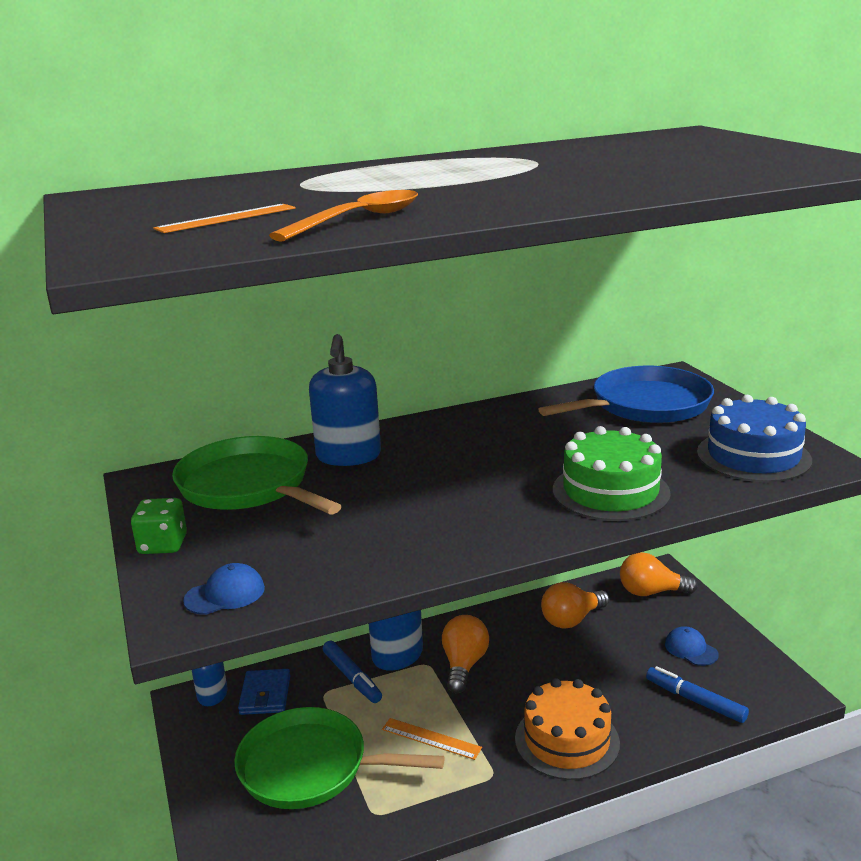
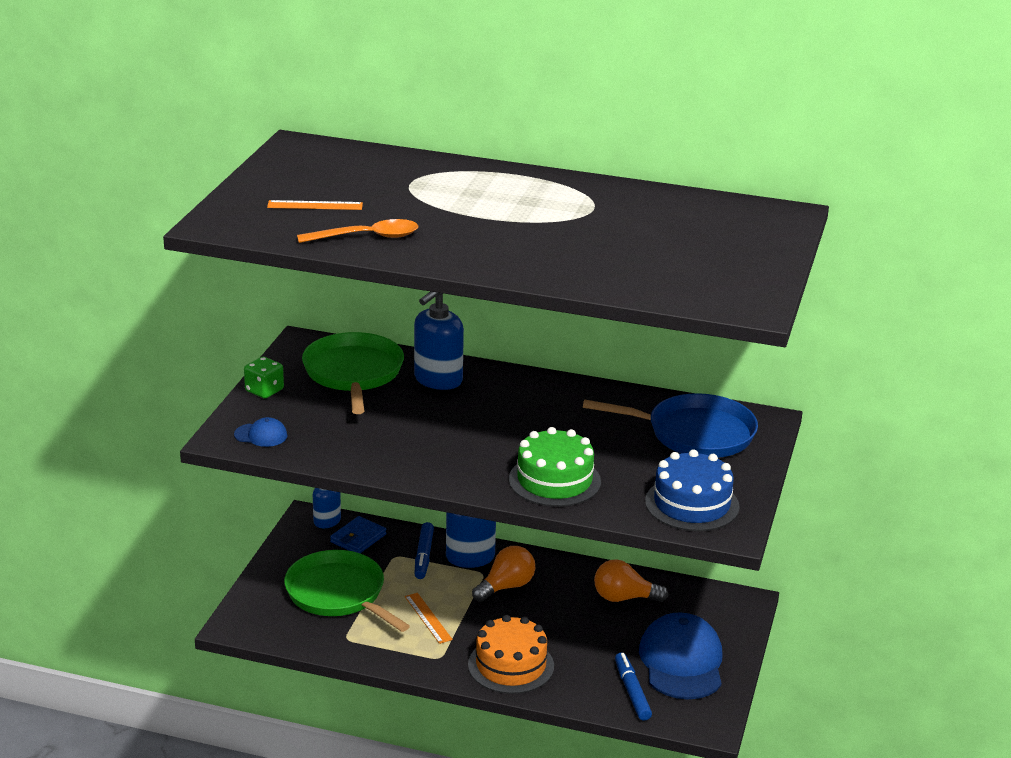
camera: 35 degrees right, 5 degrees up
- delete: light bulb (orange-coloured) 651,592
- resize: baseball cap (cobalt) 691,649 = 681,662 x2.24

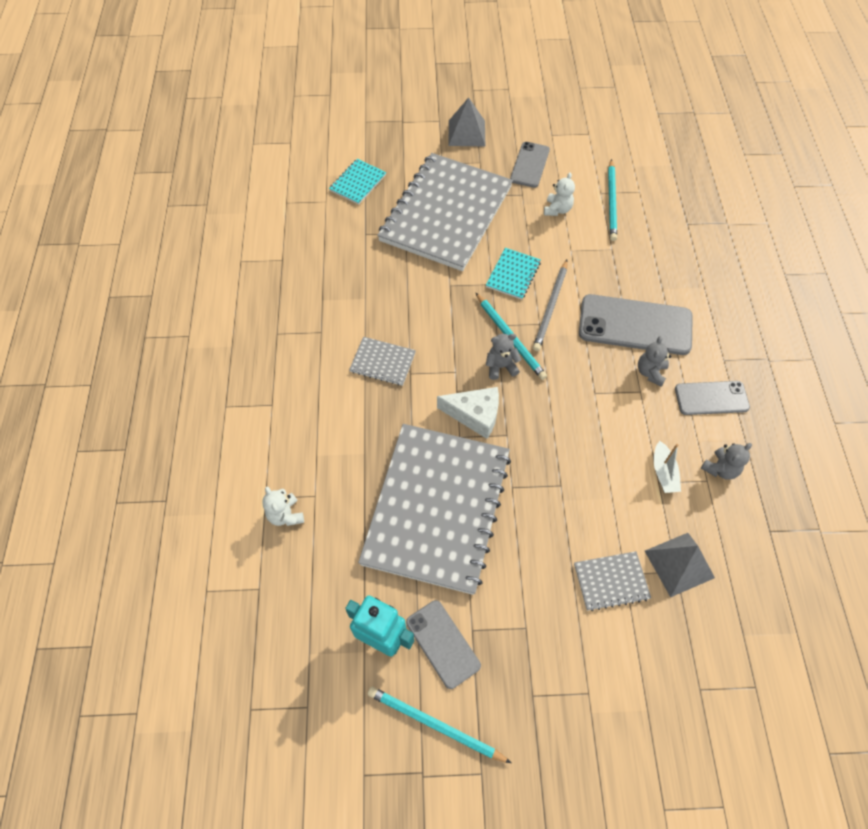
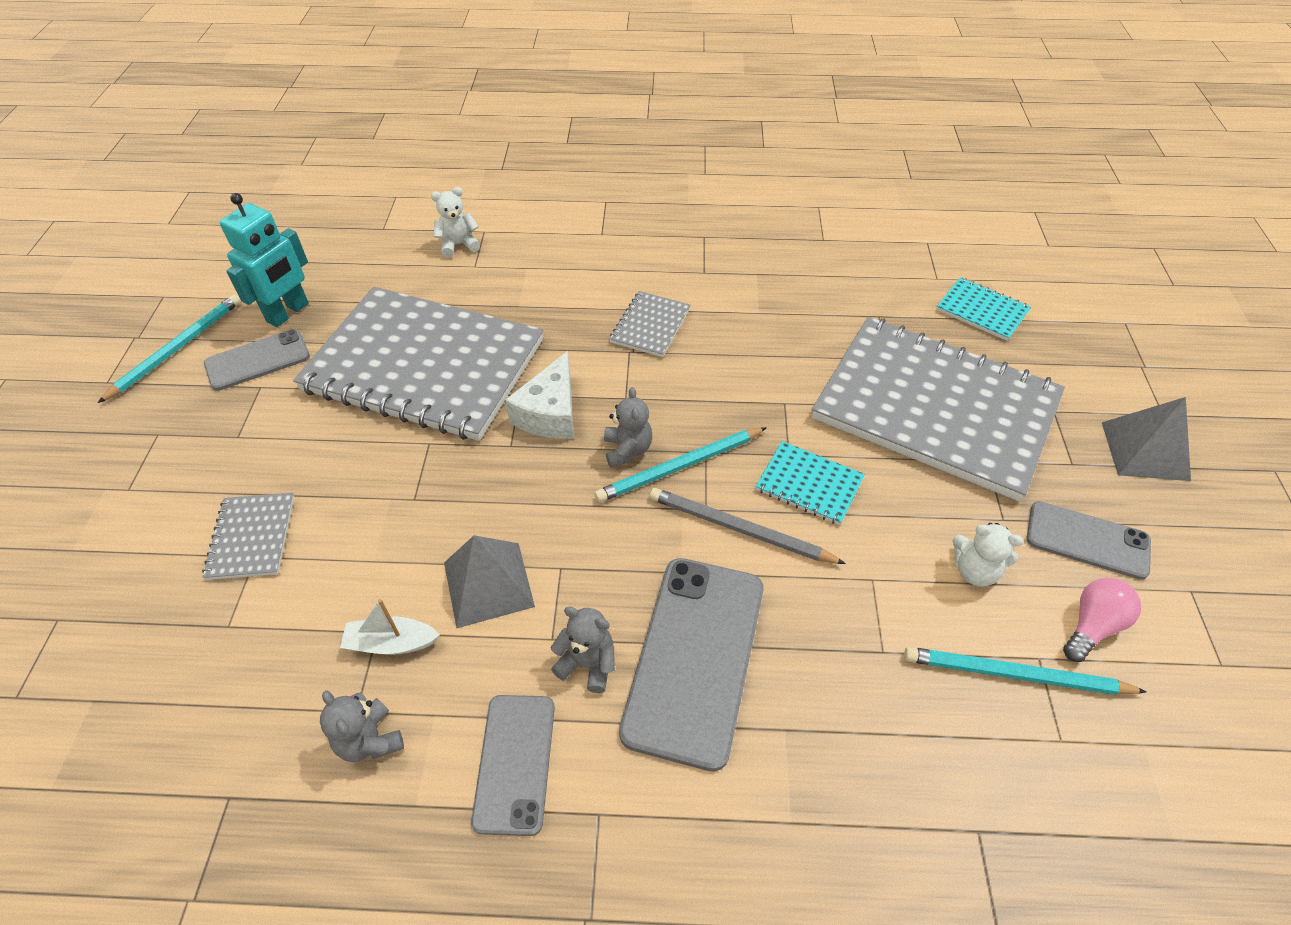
camera: 95 degrees right, 10 degrees down
- move: solid pyramid (gray) 679,564 to 488,584
- insert: light bulb (rosy) 1092,626

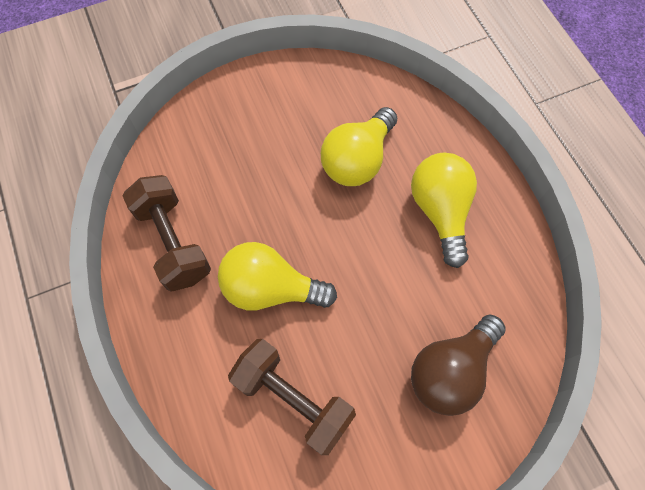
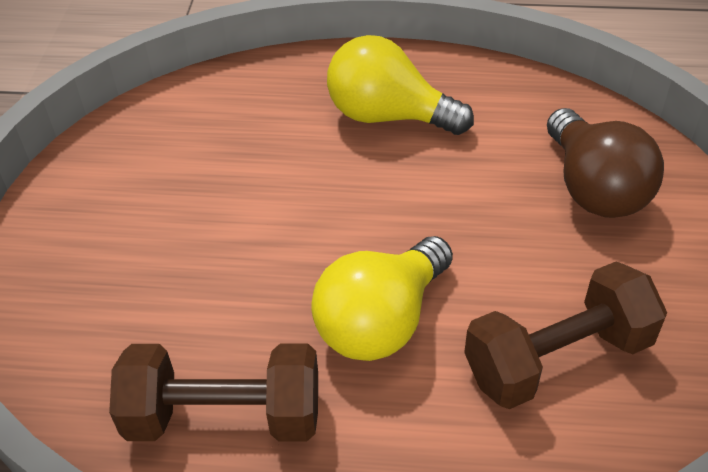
camera: 60 degrees left, 20 degrees down
- delete: light bulb (bright yellow) 357,160

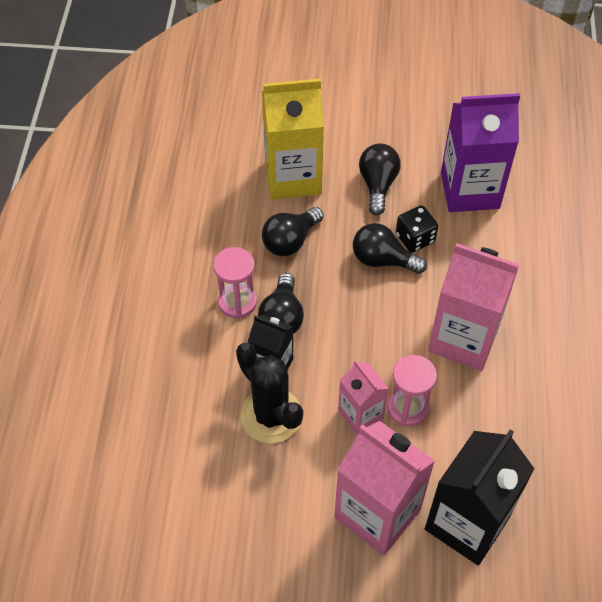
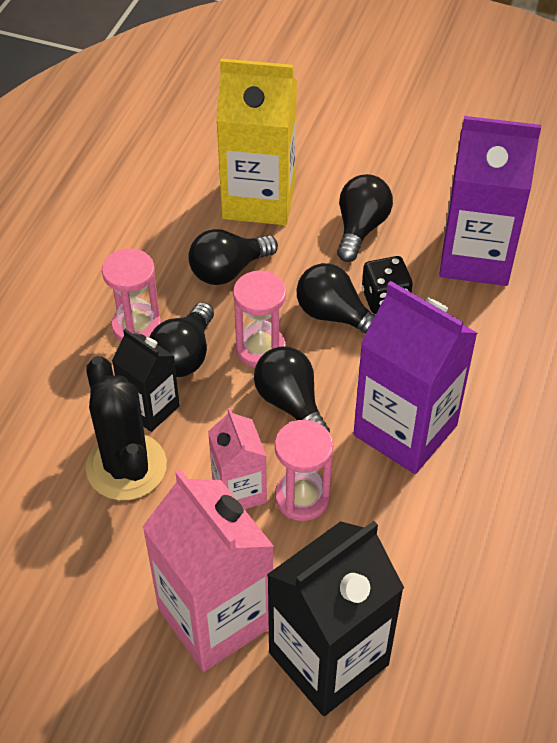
camera: 15 degrees right, 5 degrees down
- recolor: carton (rosy) 463,338 to carton (purple) 405,430
- insert: sandglass (rosy) 260,349
- insert: light bulb (black) 291,403

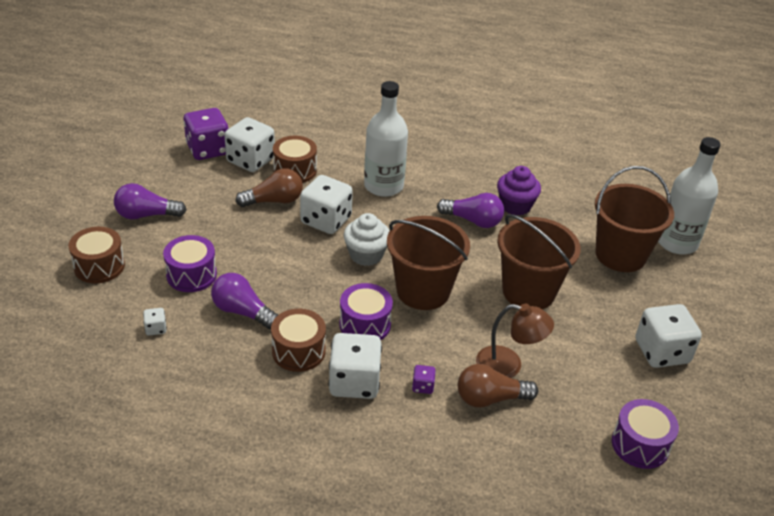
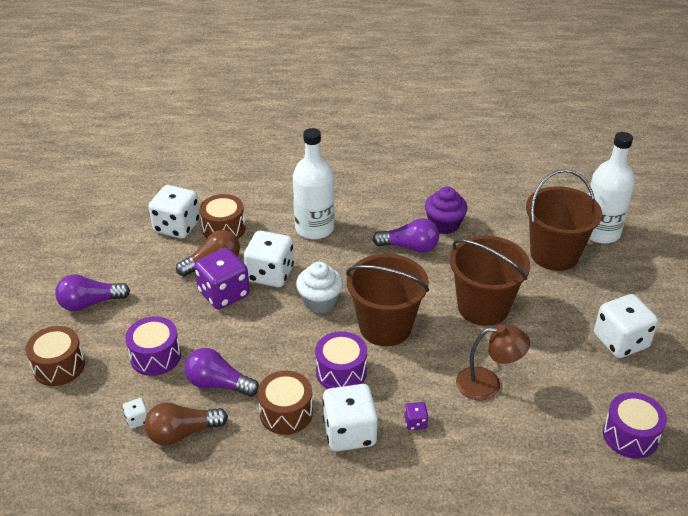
camera: 10 degrees left, 0 degrees up
- move: die (purple) 208,149 to 224,294
- move: light bulb (russet) 490,398 to 182,433

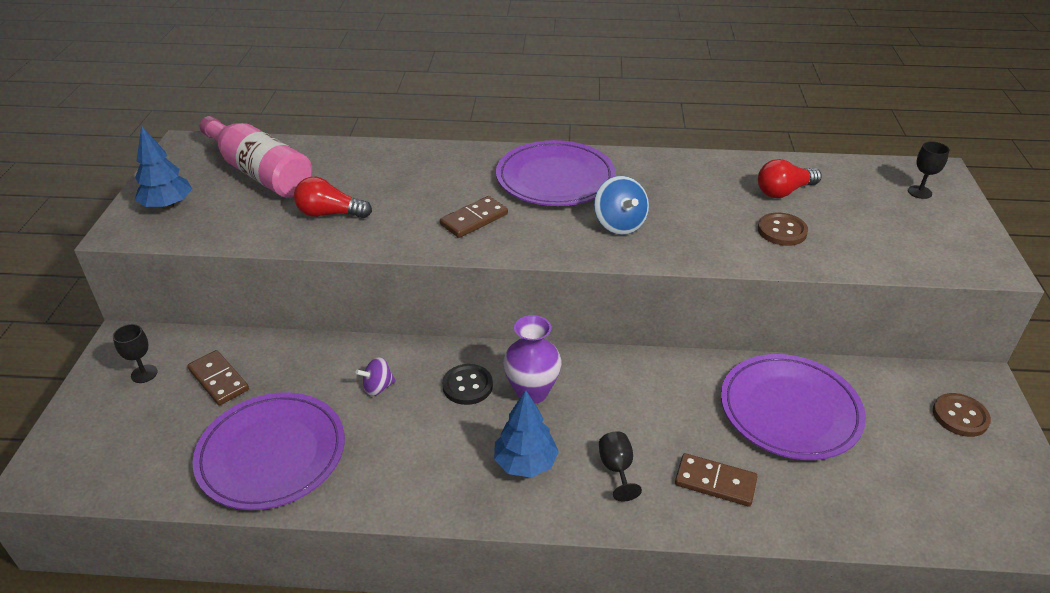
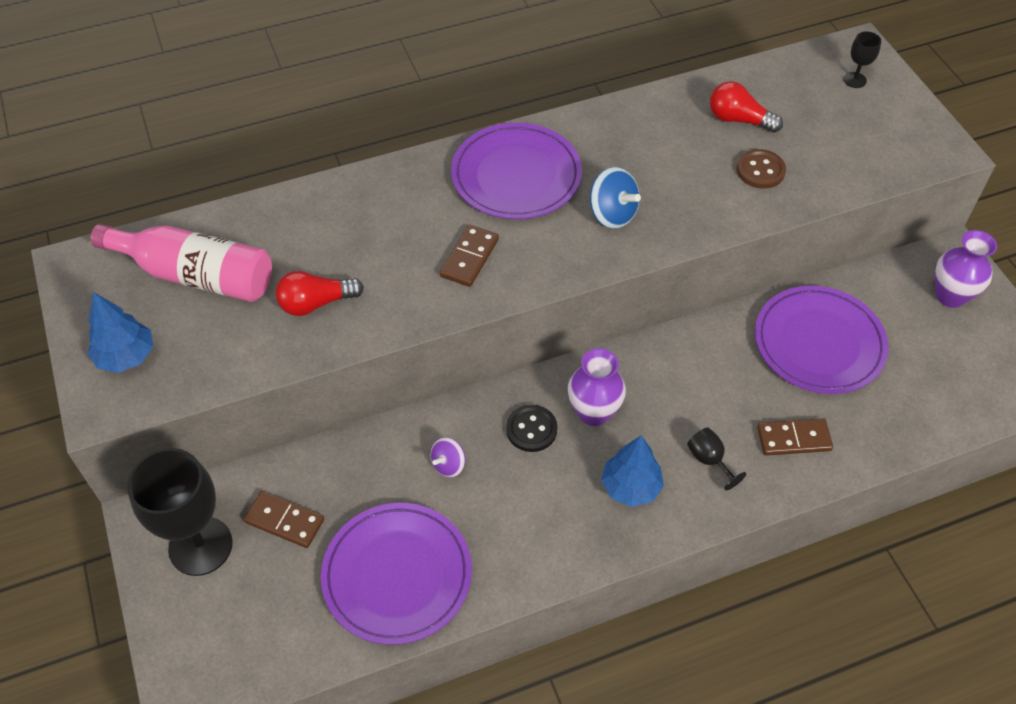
camera: 25 degrees left, 15 degrees up
- resize: goblet (black) 144,374 = 200,546 x2.28
- rotate: light bulb (crimson) 784,191 = 738,120 75 degrees clockwise
- replace: sewing button (russet) 960,416 to vase (purple) 950,296

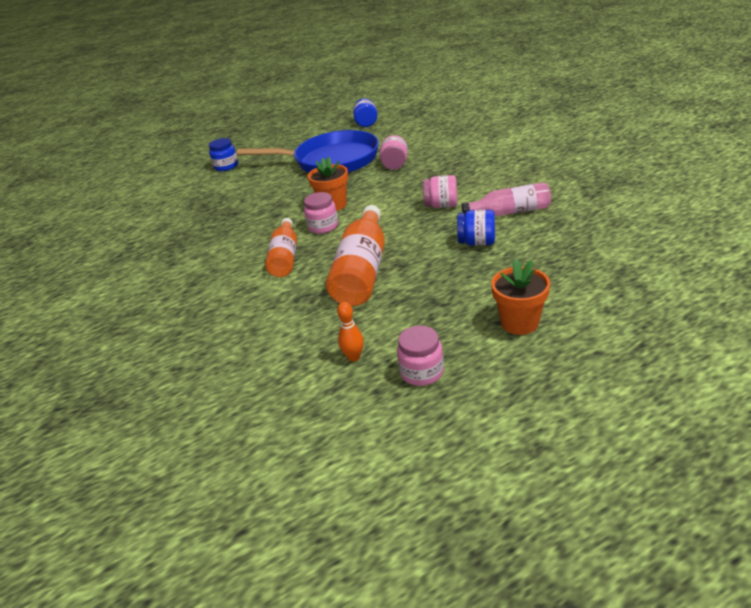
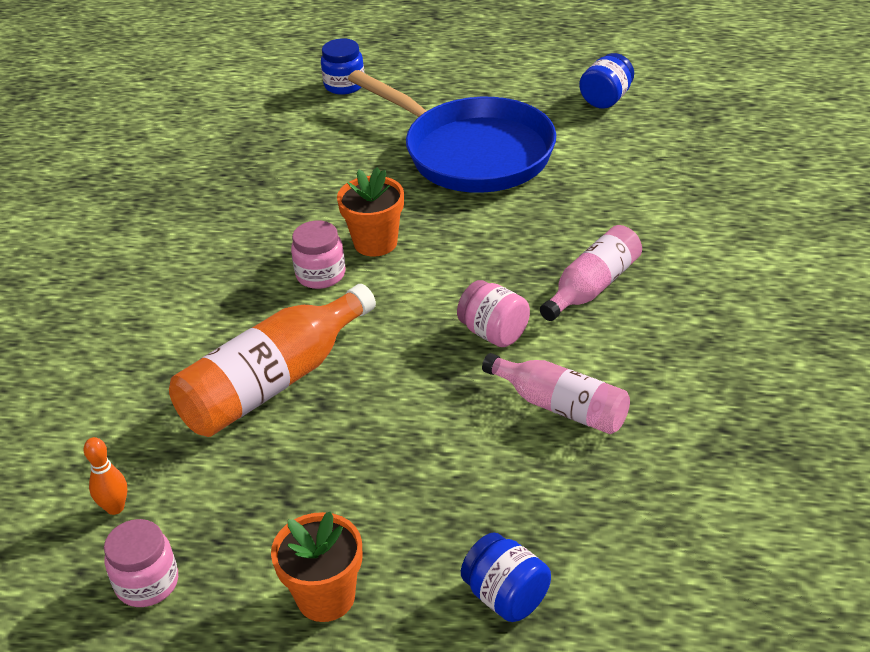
camera: 35 degrees right, 5 degrees up
- delete: drink bottle (orange-coloured) 285,257
- delete: jam jar (rosy) 395,165
- move: jam jar (cobalt) 477,242 to 506,597
- insert: drink bottle (rosy) 592,286

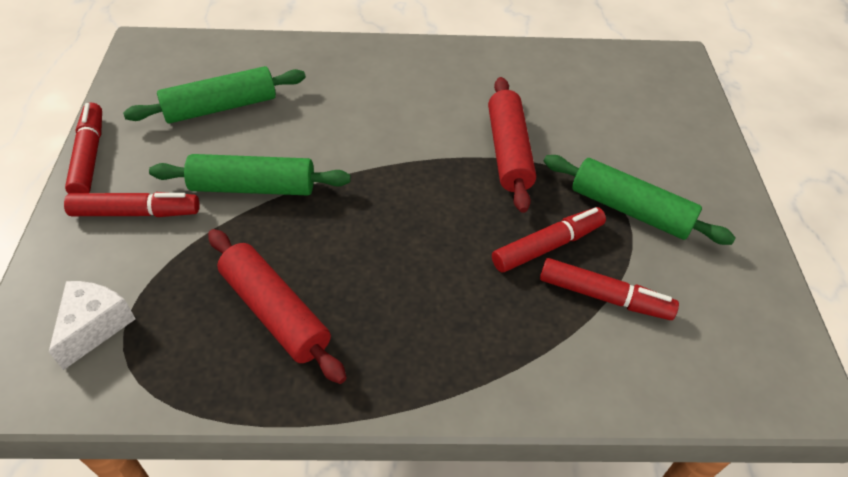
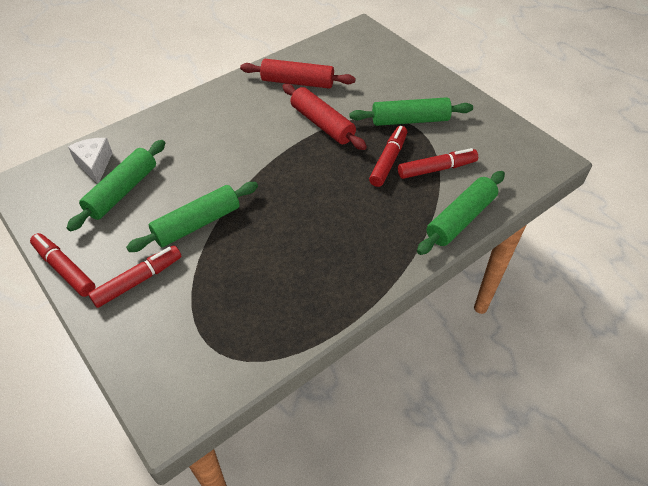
camera: 35 degrees left, 0 degrees up
- move: cheese (white) 94,326 to 94,165
- move: rolling pin (crimson) 275,312 to 297,82
- insert: rolling pin (leaf-green) 460,219

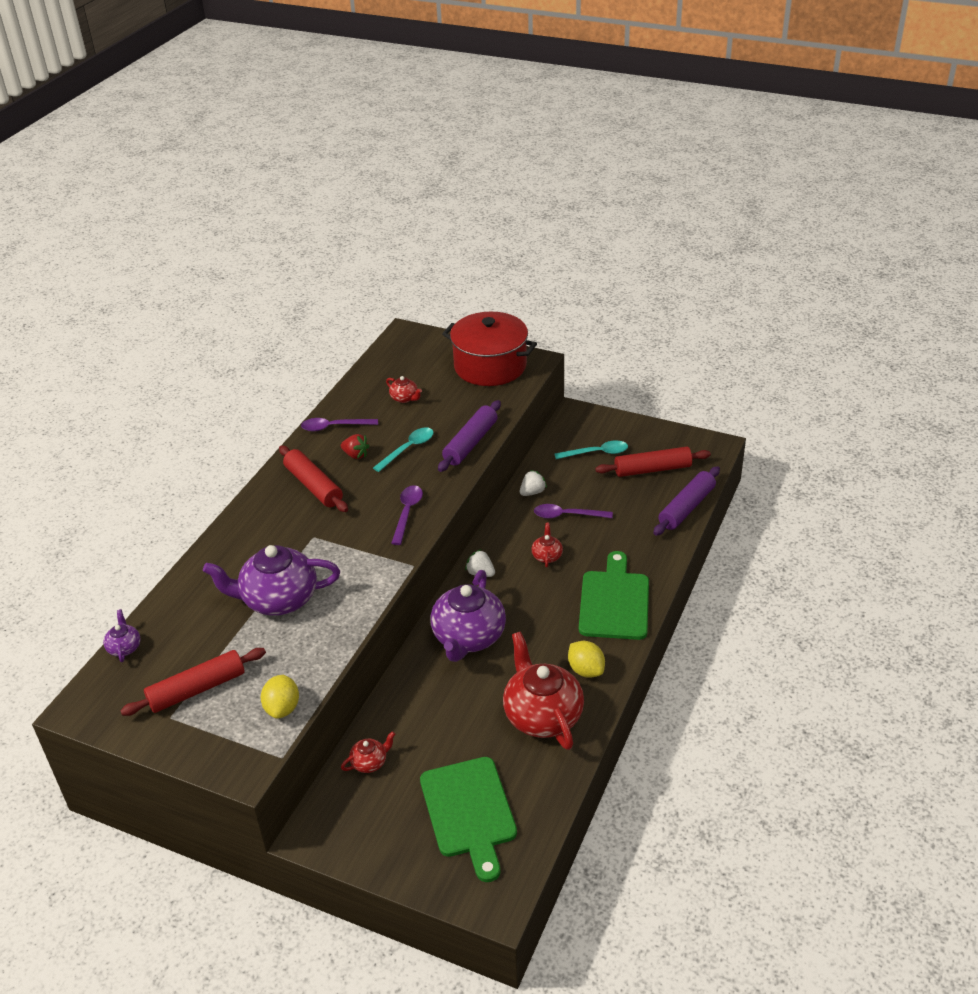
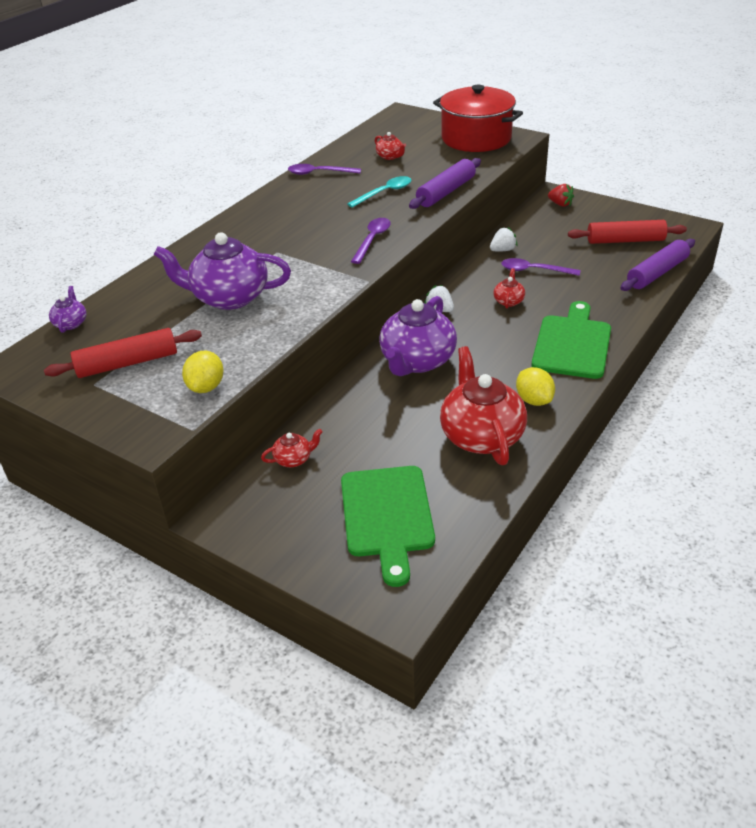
camera: 10 degrees right, 0 degrees up
- delete: rolling pin (crimson) 313,486
- move: berry (crimson) 356,455 to 560,204
- delete: teaspoon (turquoise) 596,453

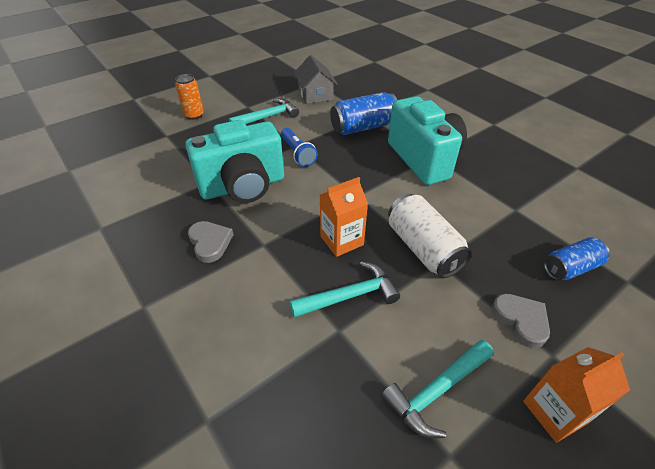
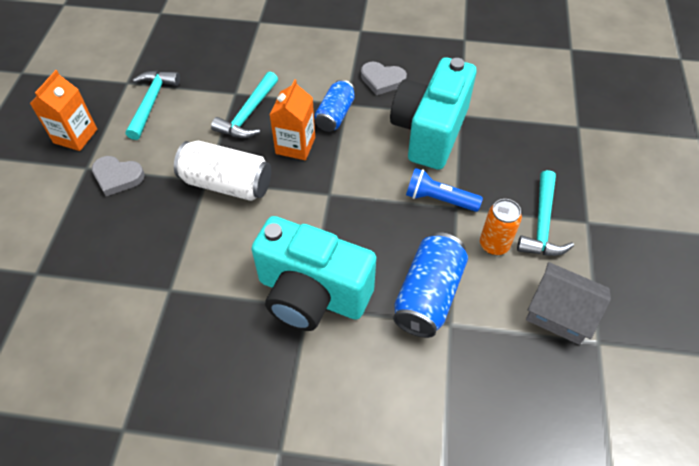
camera: 135 degrees right, 10 degrees up
- move: can (orange-coloured) 194,115 to 494,245
- move: can (cobalt) 570,268 to 335,115

